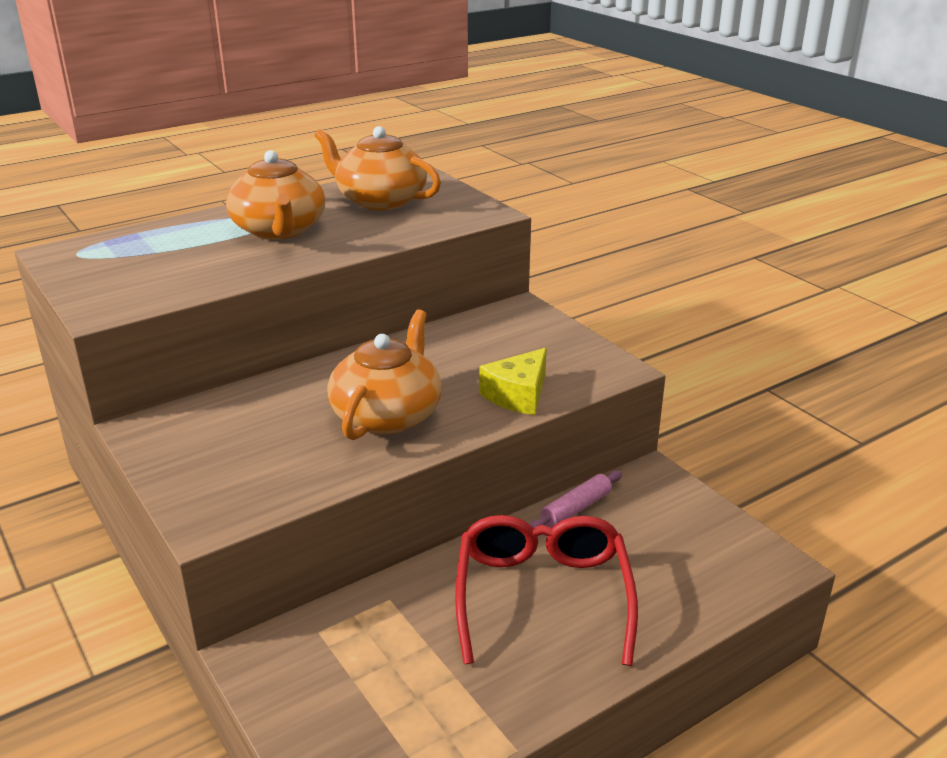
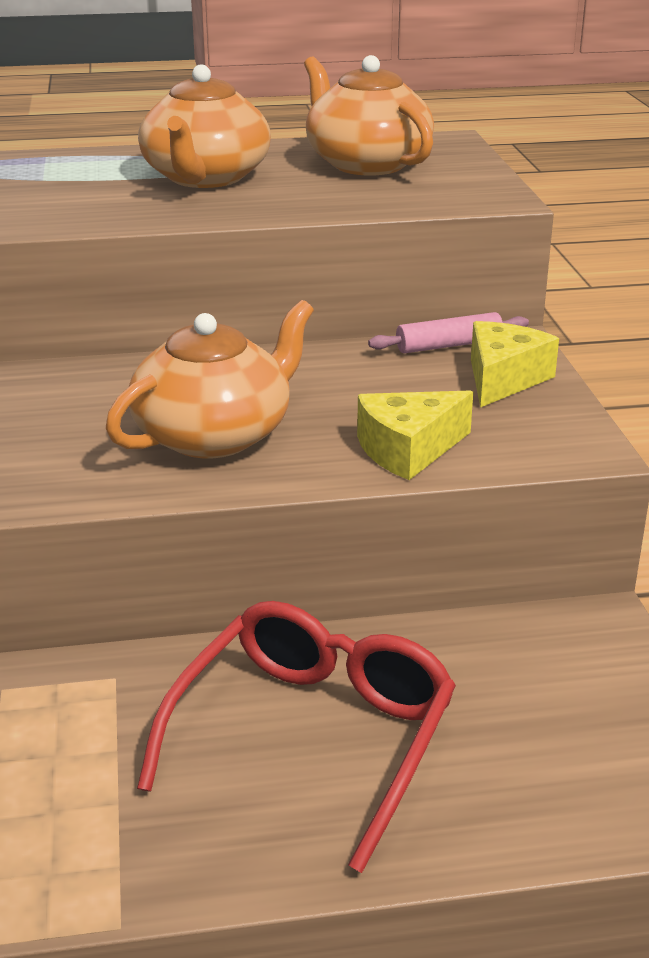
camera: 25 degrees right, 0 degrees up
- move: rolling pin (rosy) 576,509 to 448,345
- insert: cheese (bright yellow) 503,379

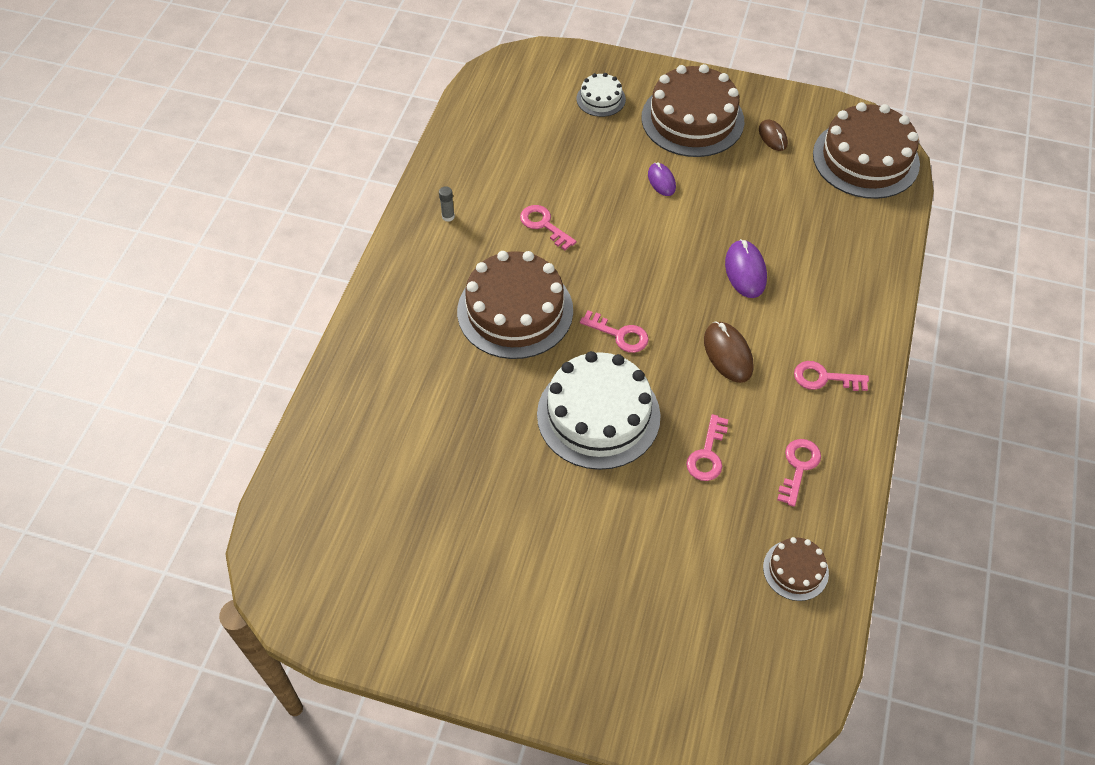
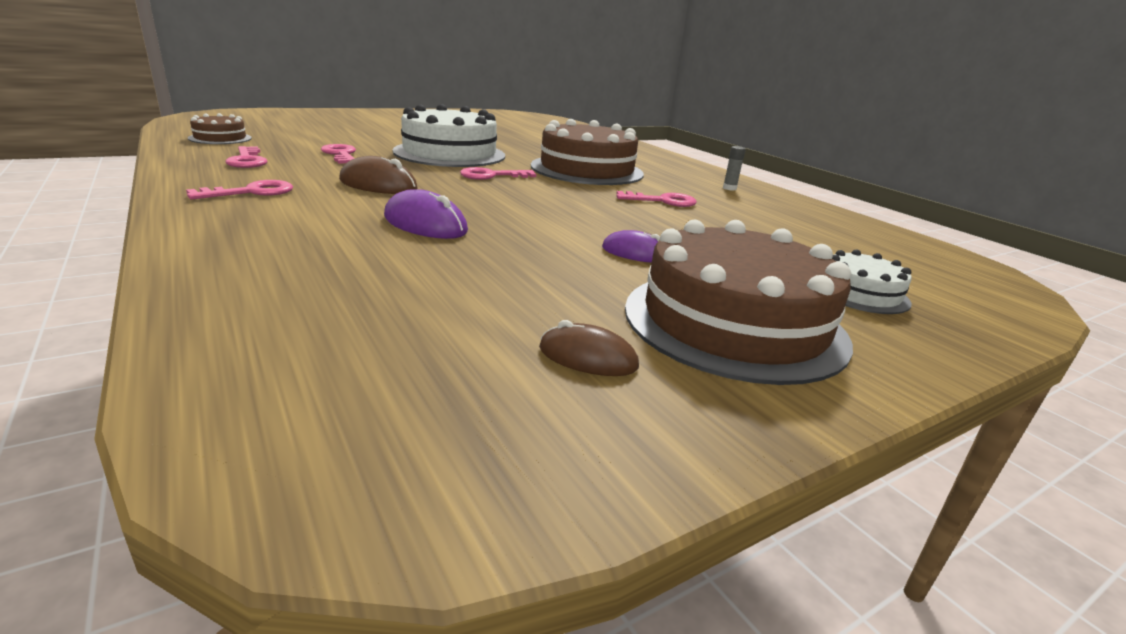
camera: 130 degrees right, 30 degrees down
- delete: layer cake (russet) 865,159

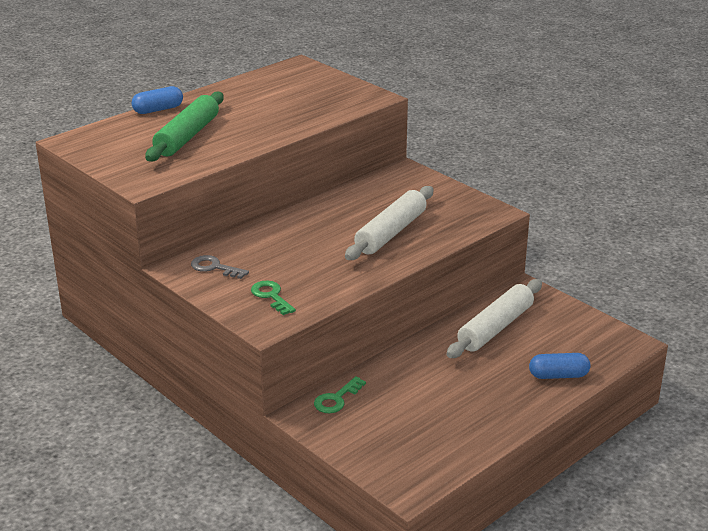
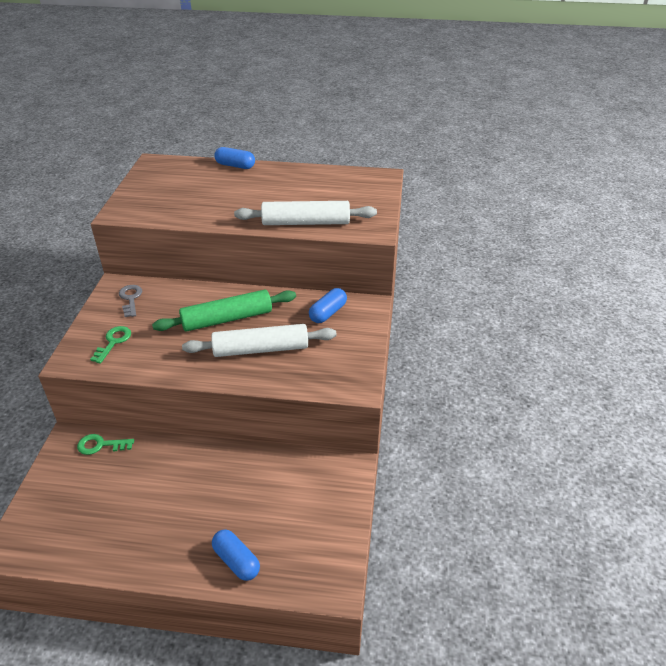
camera: 50 degrees right, 10 degrees up
- move: rolling pin (leaf-green) 187,136 to 227,319
- move: rolling pin (white) 496,328 to 306,223
- insert: pill (cobalt) 328,313

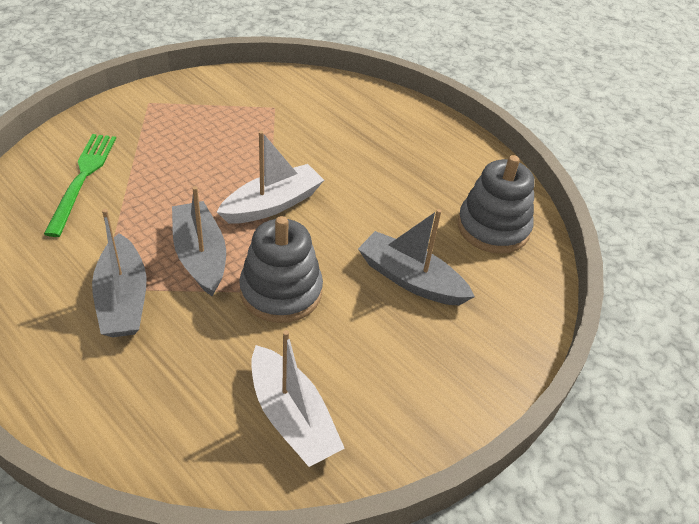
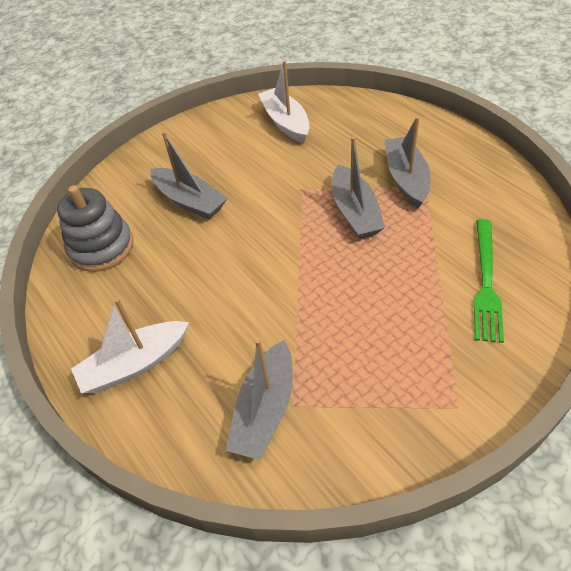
camera: 165 degrees left, 5 degrees up
- move: toy boat (white) 272,204 to 135,364
- delete: ring stacker (gray) 281,291
- insert: toy boat (gray) 265,409

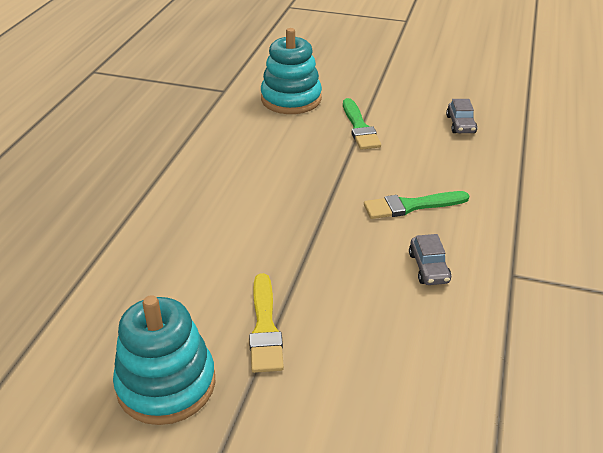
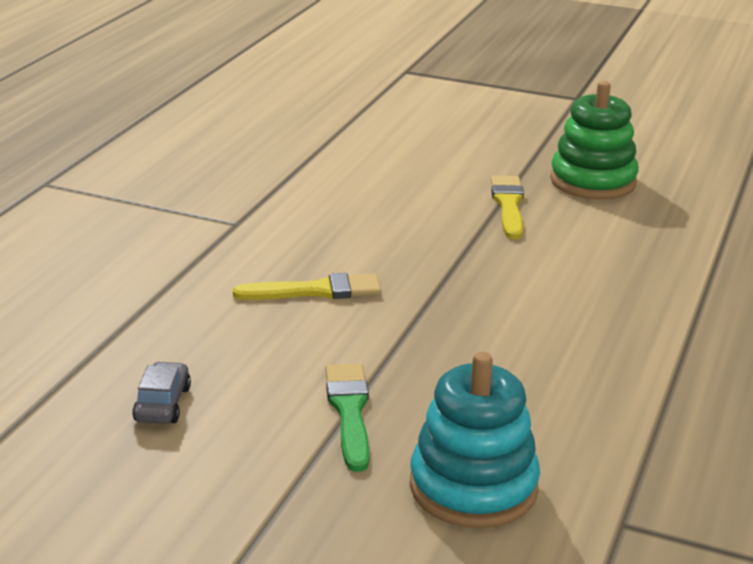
camera: 175 degrees left, 10 degrees down
- recolor: ring stacker (turquoise) 166,384 to ring stacker (leaf-green) 593,181
- recolor: paint brush (leaf-green) 411,206 to paint brush (bright yellow) 315,291
- delete: toy car (gray) 428,268

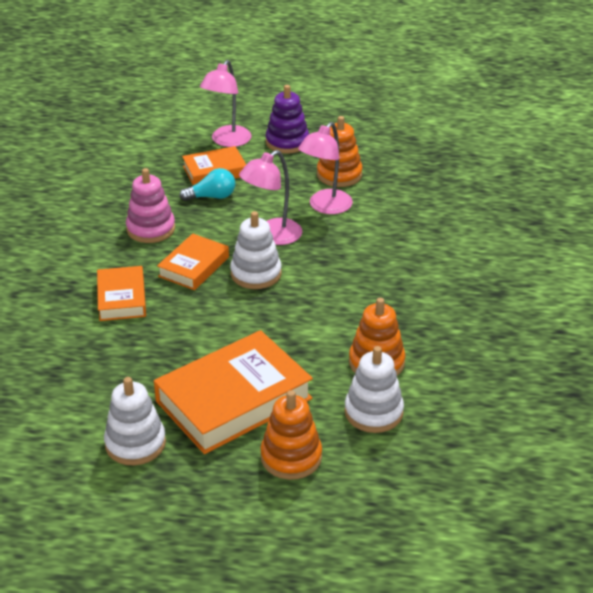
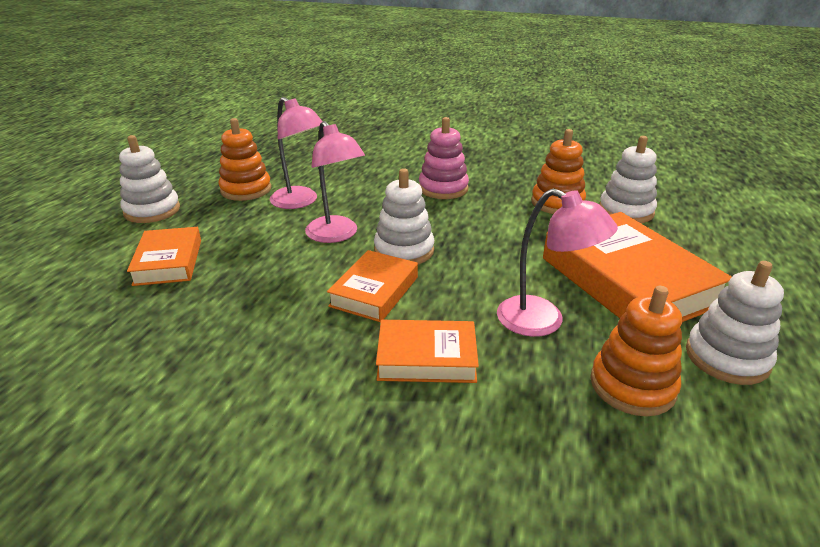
camera: 80 degrees left, 5 degrees down
- move: ring stacker (rosy) 151,229 to 443,188
- rotate: hardback (orange-coloured) 194,267 = 374,291 75 degrees clockwise
- delete: light bulb (turquoise) 212,197
- move: lamp (rosy) 227,141 to 543,321
- move: ring stacker (orange-coloured) 291,457 to 632,385
- recolor: ring stacker (purple) 287,142 to ring stacker (white) 152,210

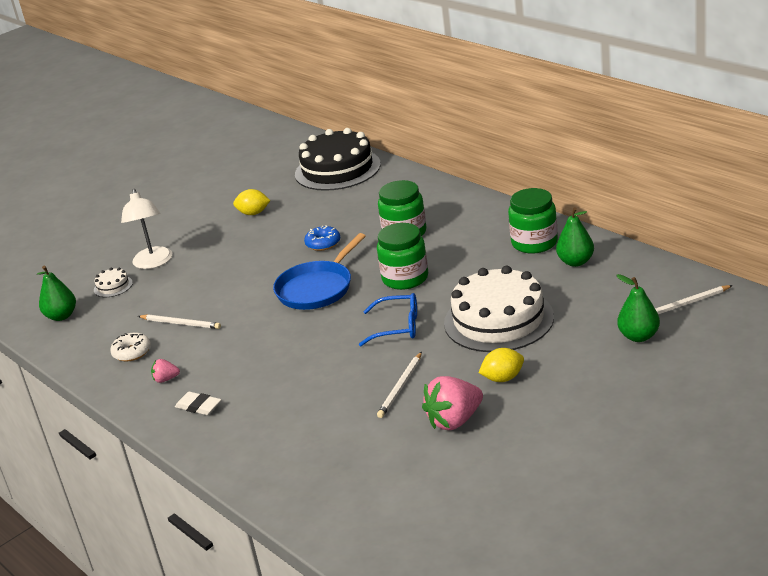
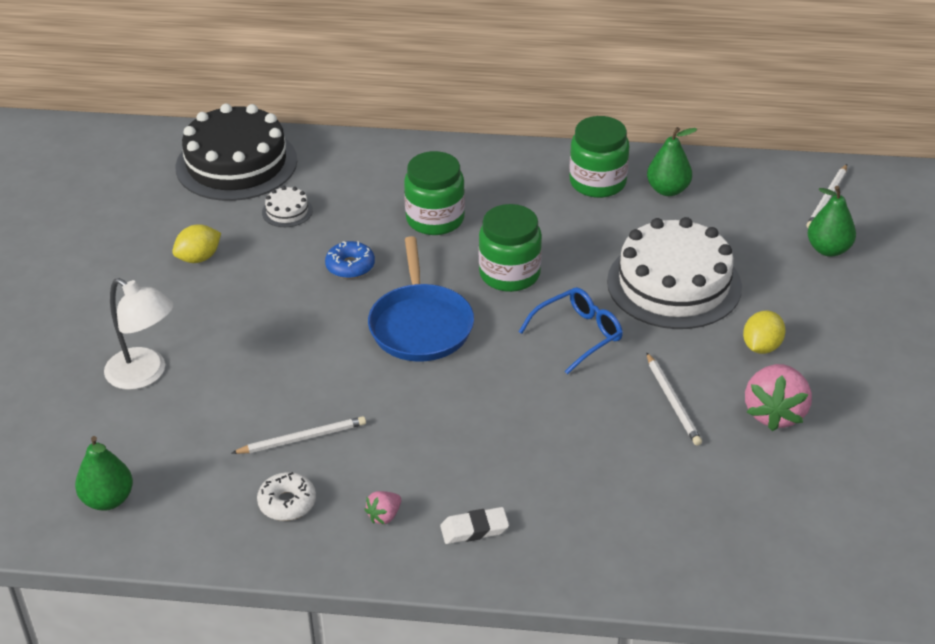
camera: 45 degrees left, 10 degrees up
- move: layer cake (white) 113,286 to 287,211

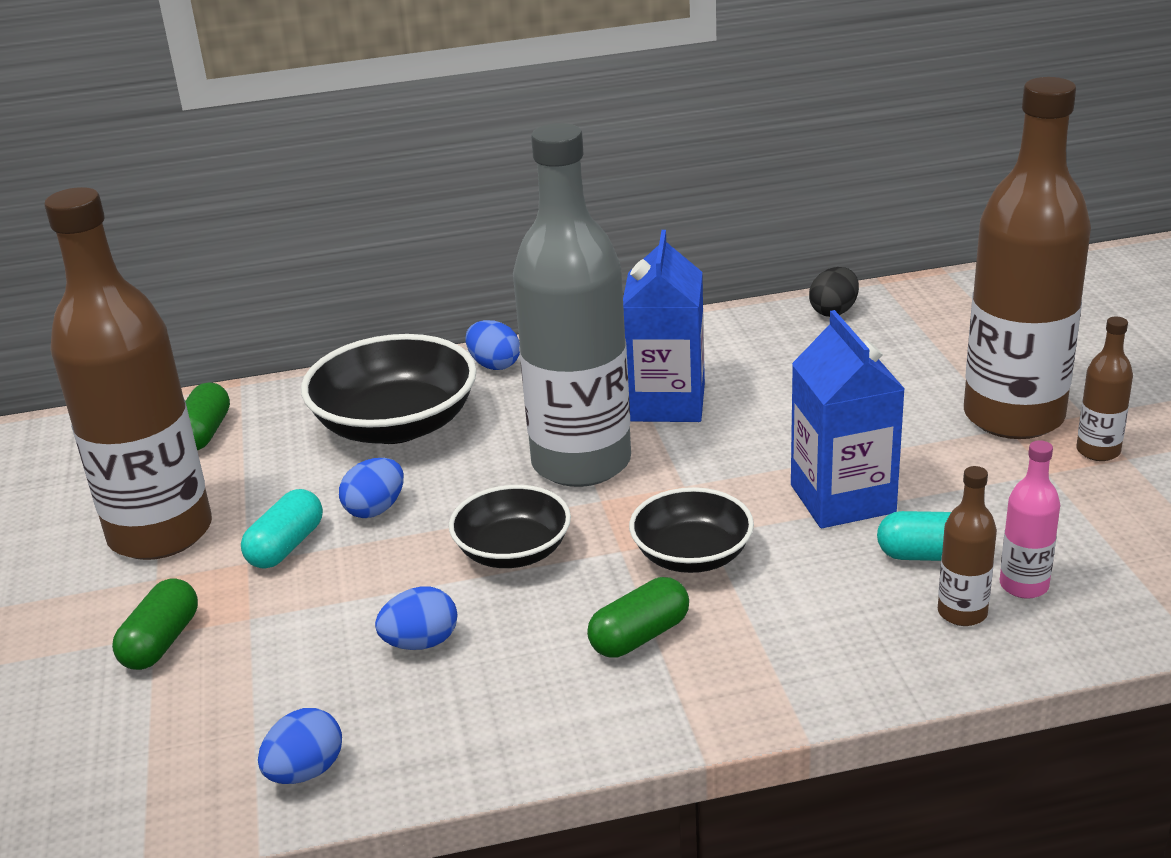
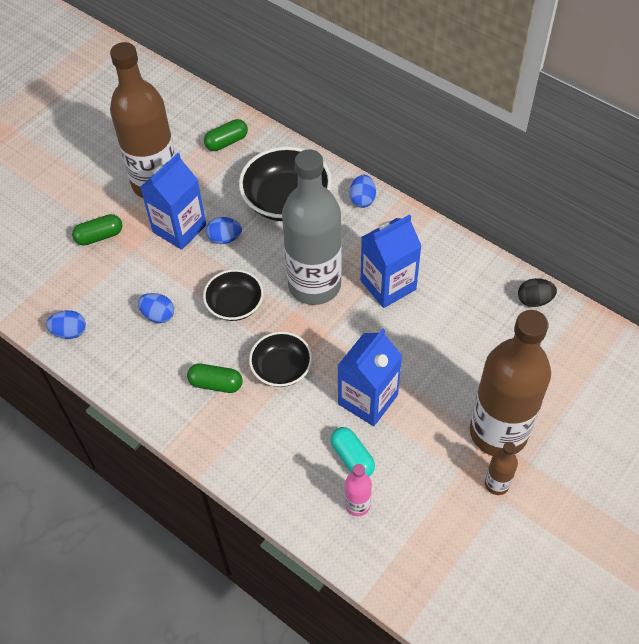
camera: 50 degrees right, 25 degrees up
- replace: pill (turquoise) 286,546 to carton (cobalt) 179,228
- delete: drink bottle (russet) 962,613

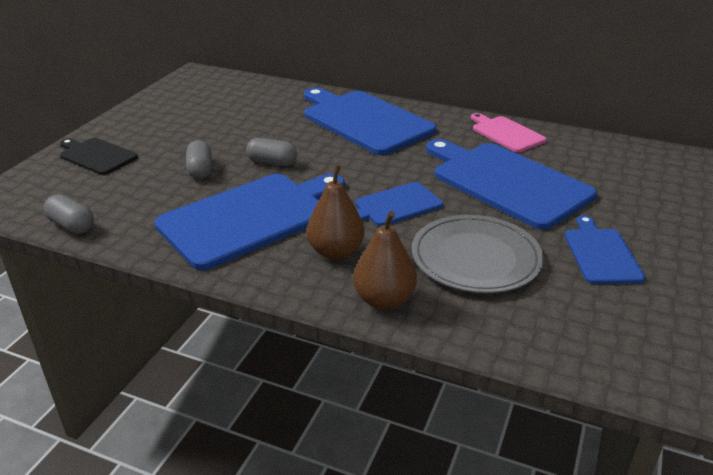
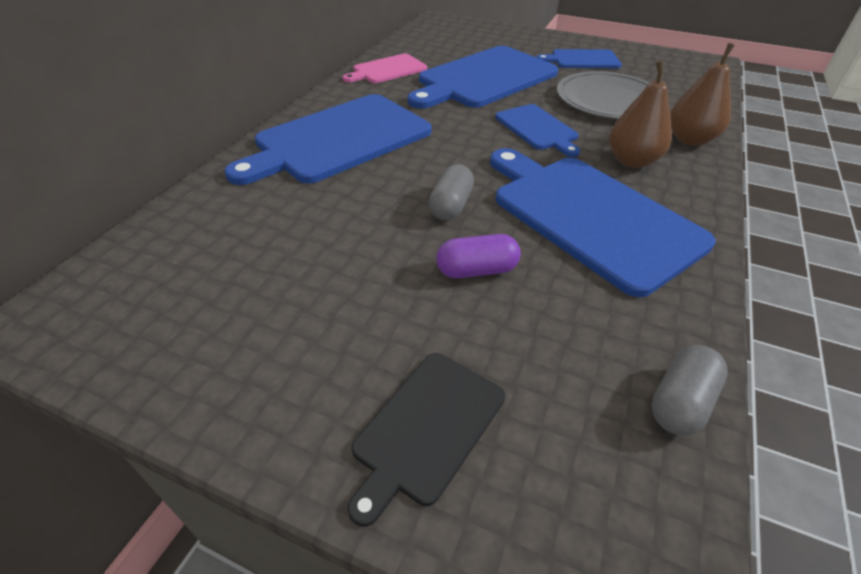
camera: 90 degrees left, 10 degrees up
- recolor: pill (gray) 200,170 to pill (purple) 476,270

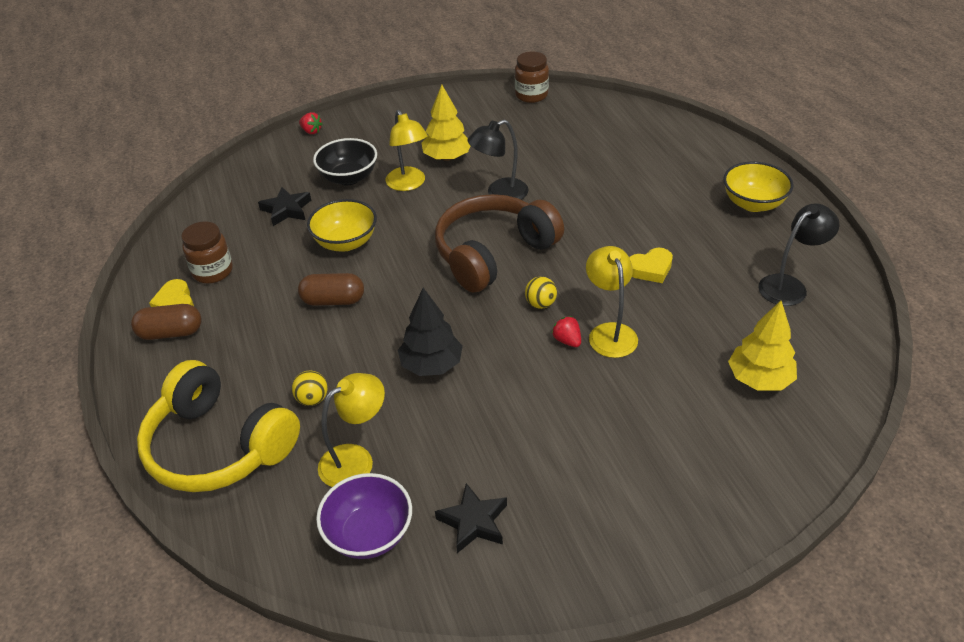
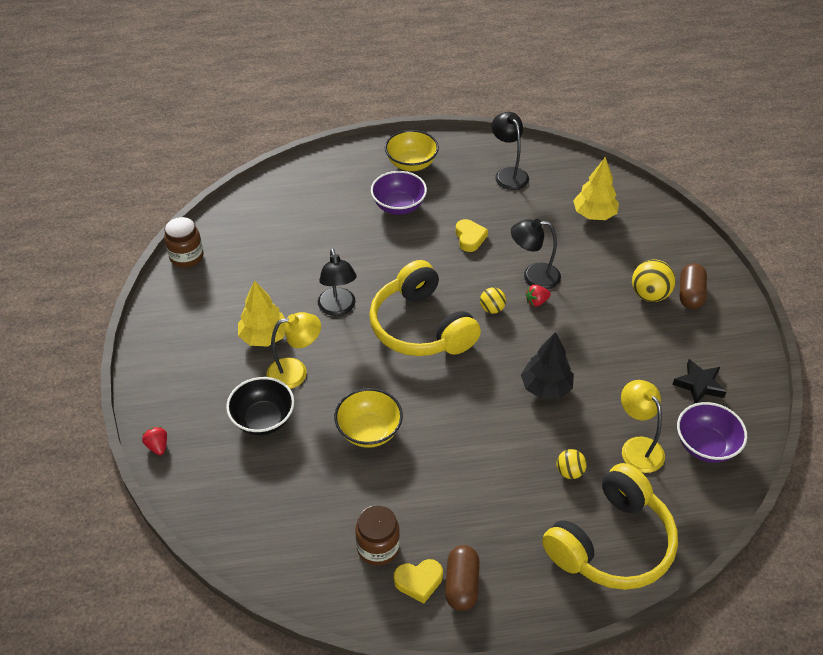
camera: 80 degrees left, 5 degrees up
- delete: star shape (black) 286,210
- move: pill (russet) 333,300 to 690,294
- rotate: berry (crimson) 311,131 = 158,446 75 degrees counterclockwise
- recolor: headset (russet) 493,253 to headset (bright yellow) 421,327
- recolor: lamp (bright yellow) 609,332 to lamp (black) 533,276
- insert: serving bowl (purple) 399,206
- insert: ball (bright yellow) 649,295

